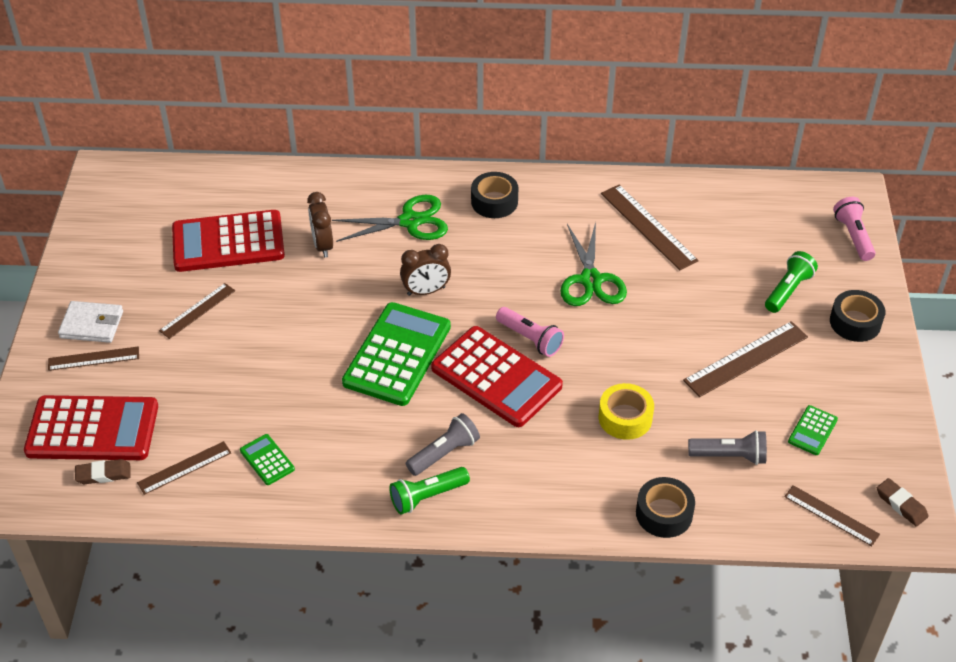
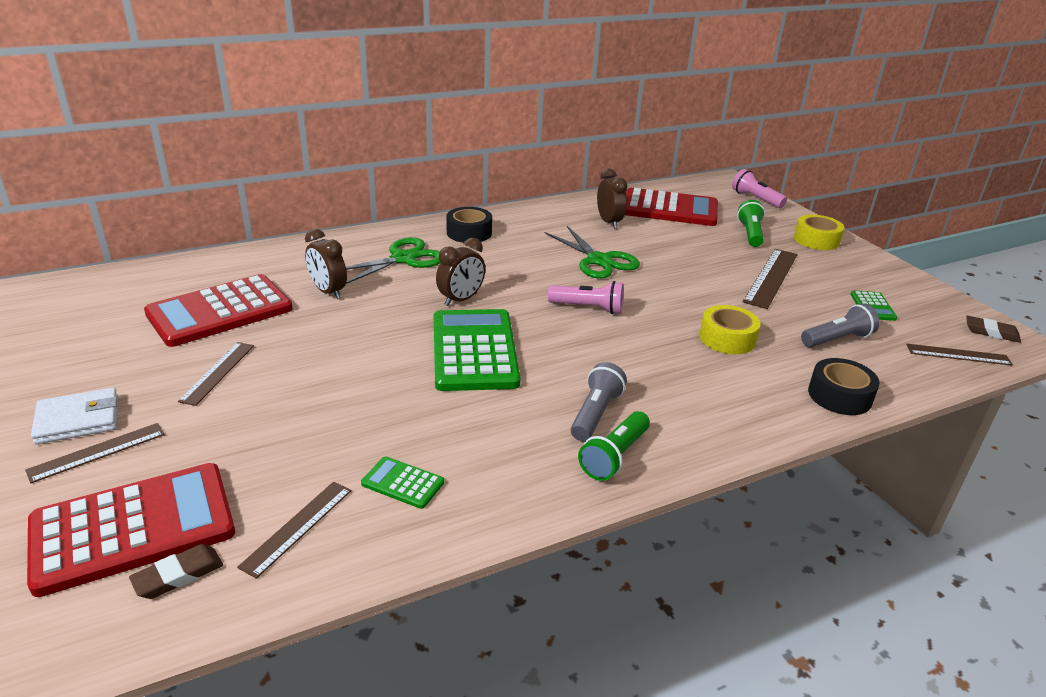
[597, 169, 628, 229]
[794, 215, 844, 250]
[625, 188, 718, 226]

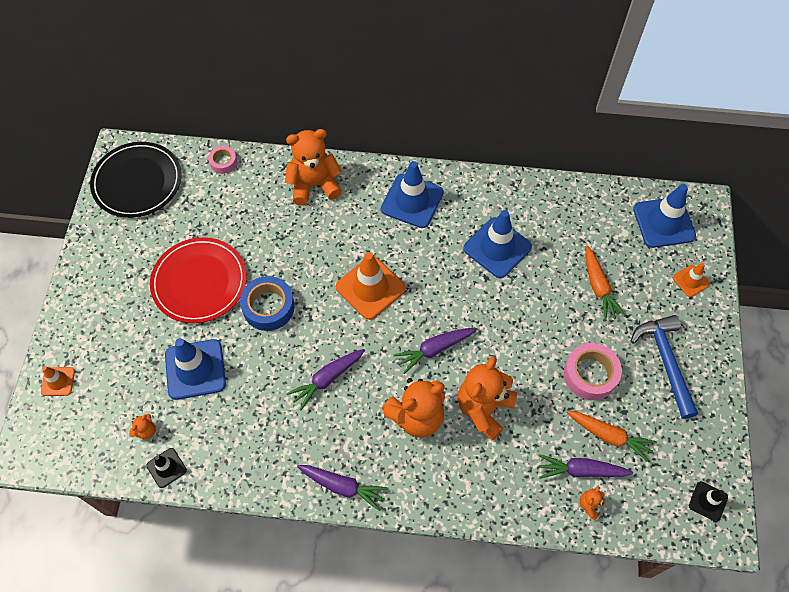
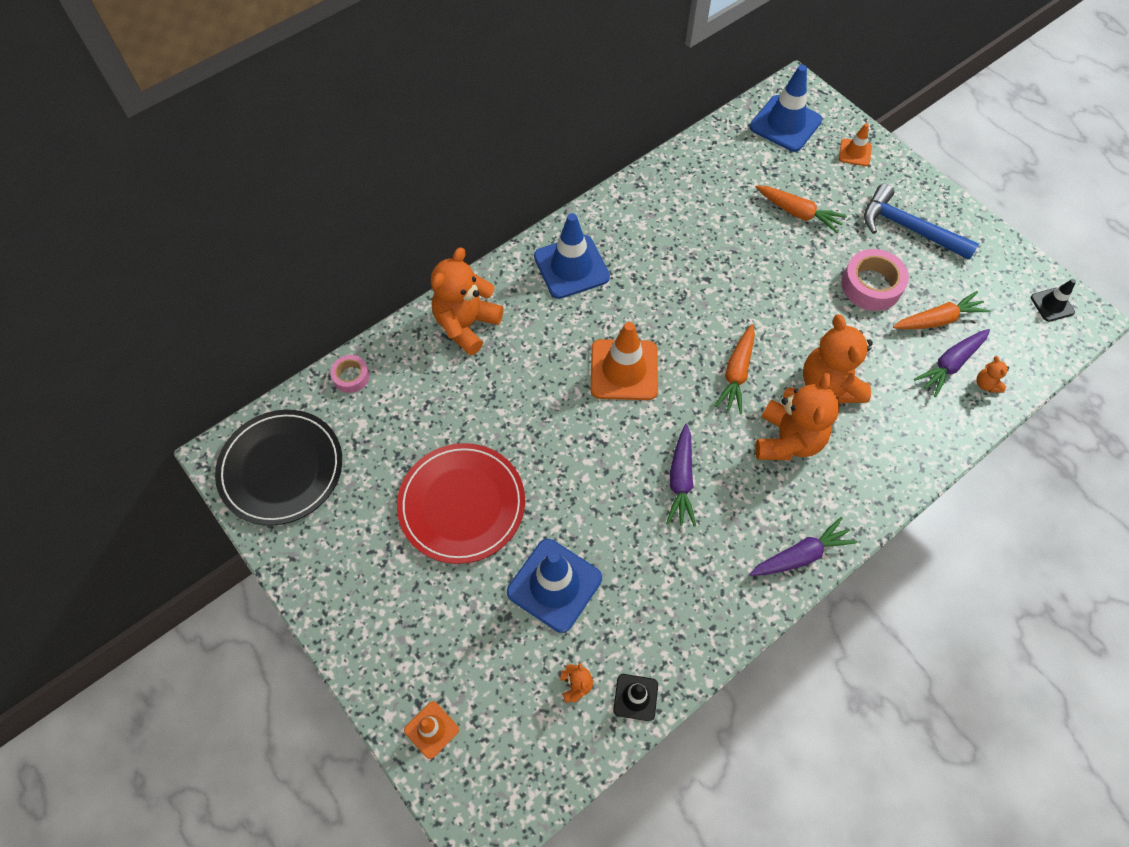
[463, 210, 532, 278] (first image)
[240, 276, 295, 331] (first image)
[715, 324, 755, 414]

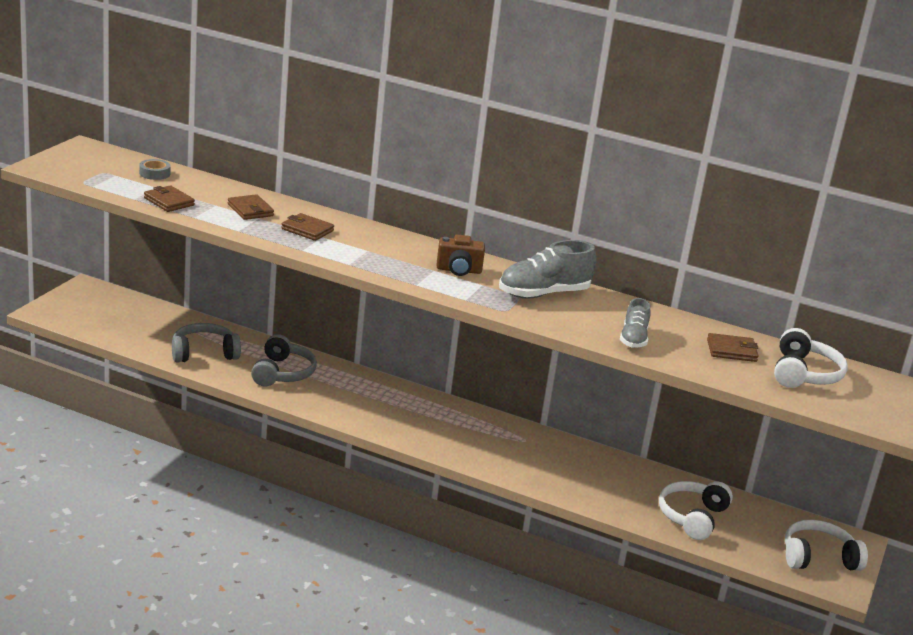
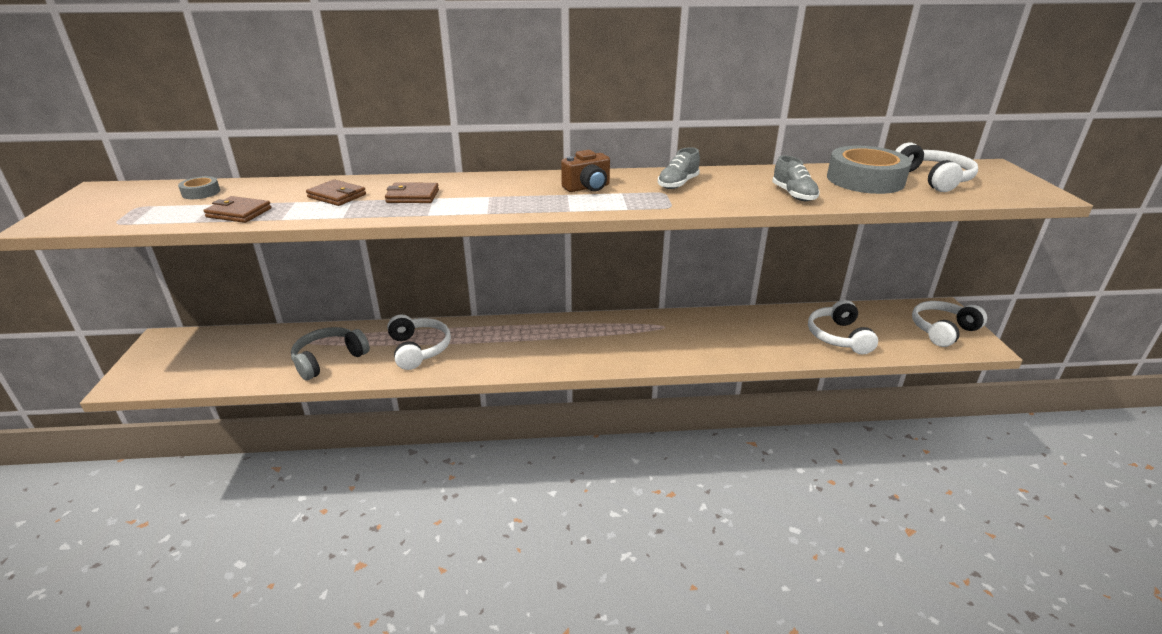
[658, 147, 700, 189]
[827, 146, 912, 194]
[387, 314, 451, 370]

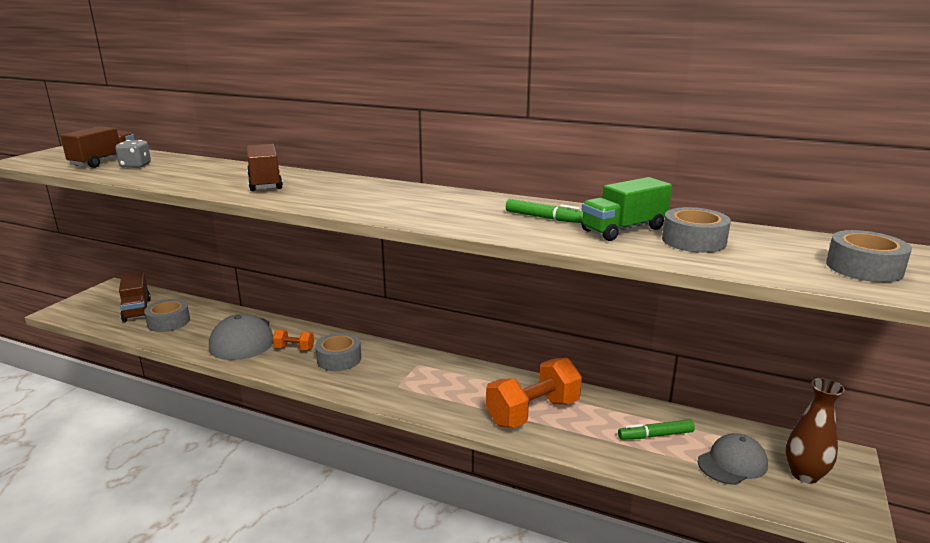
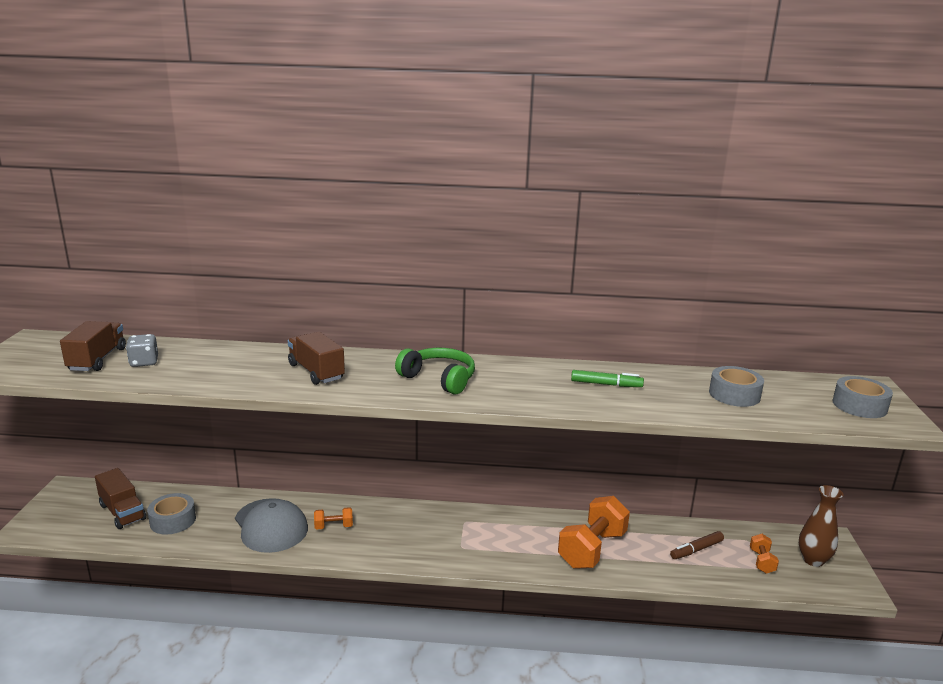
[582, 177, 672, 241] (first image)
[315, 333, 361, 371] (first image)
[670, 531, 724, 559]
[750, 534, 779, 574]
[395, 348, 475, 394]

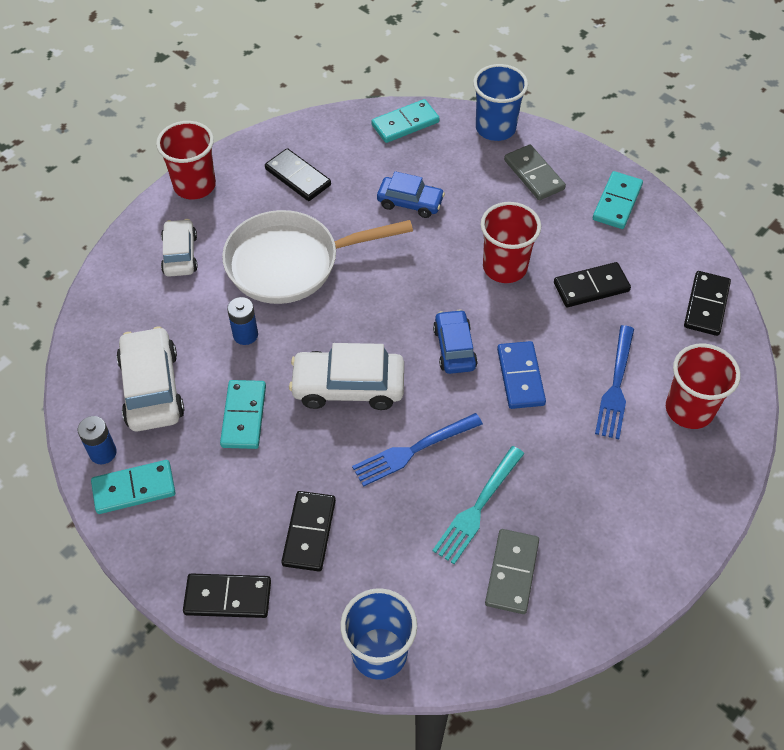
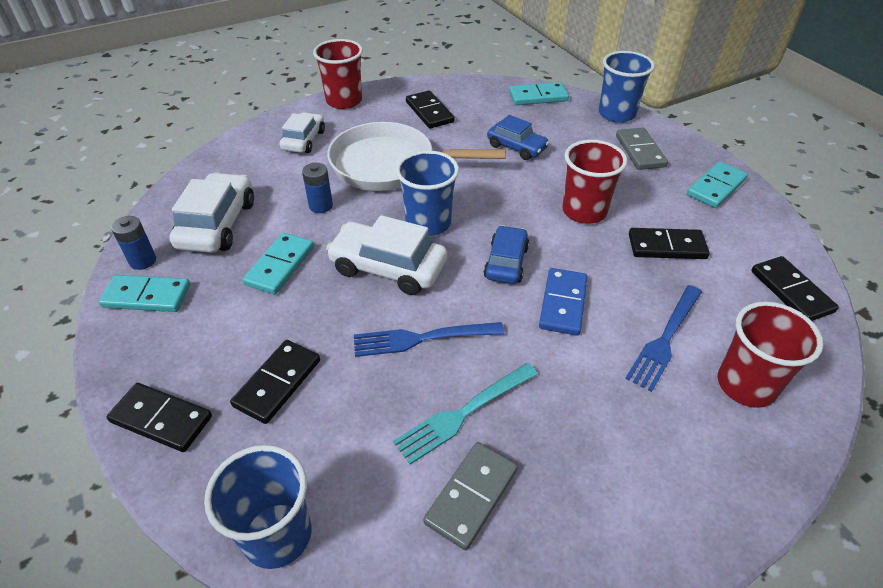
[751, 256, 839, 321]
[396, 150, 459, 236]

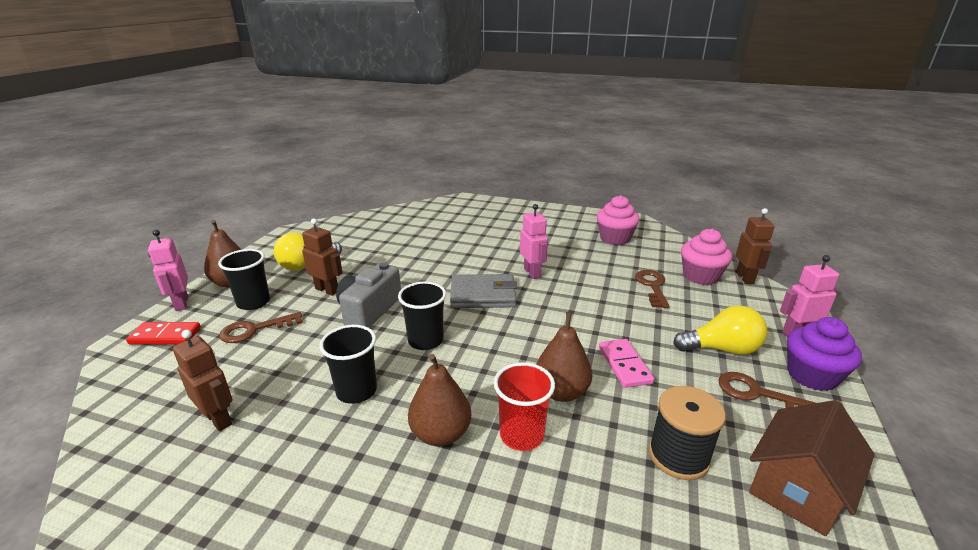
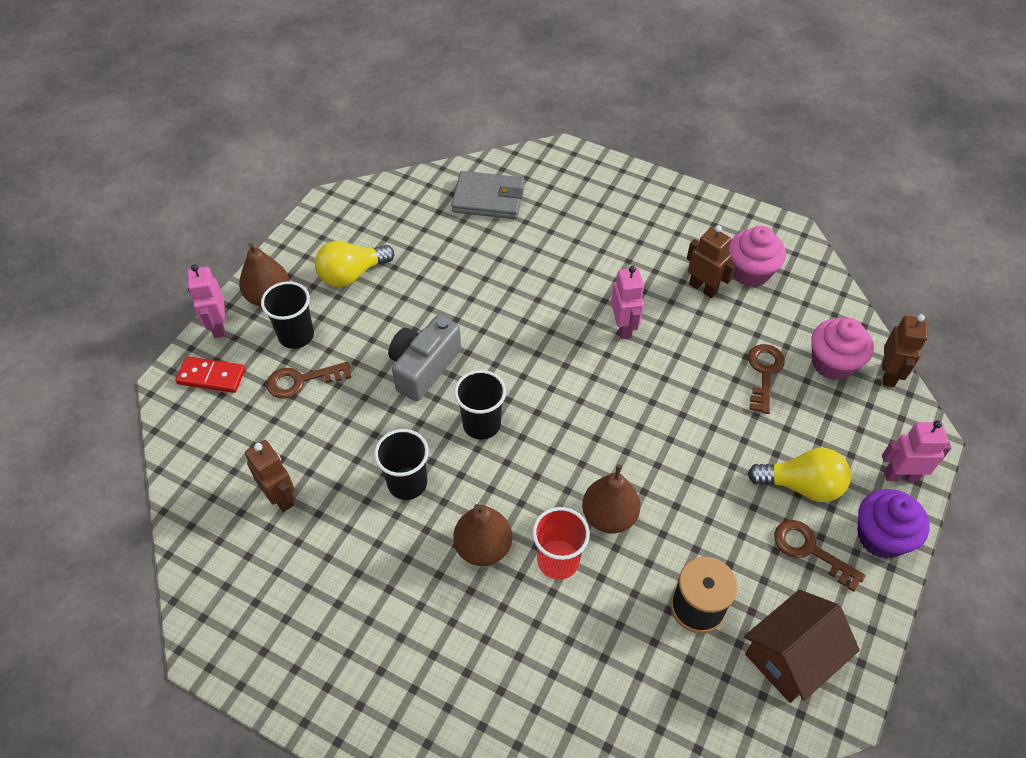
[687, 225, 736, 298]
[451, 171, 524, 219]
[599, 339, 654, 388] (first image)

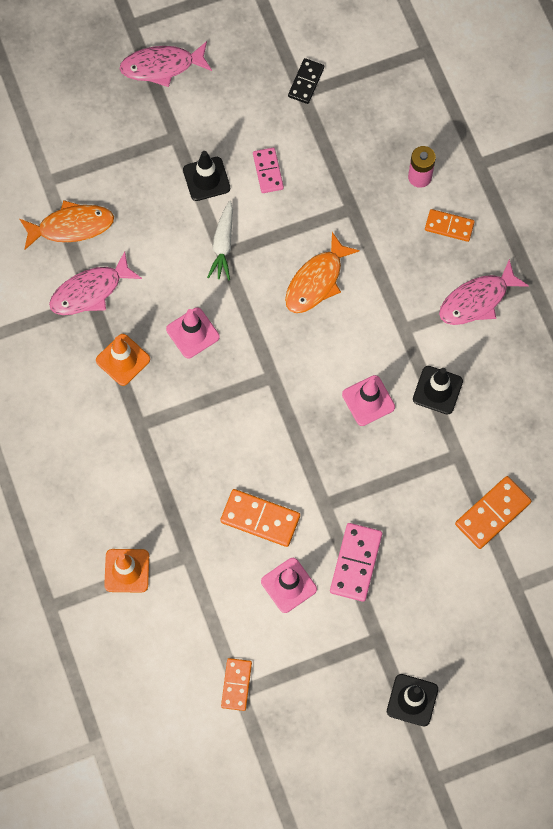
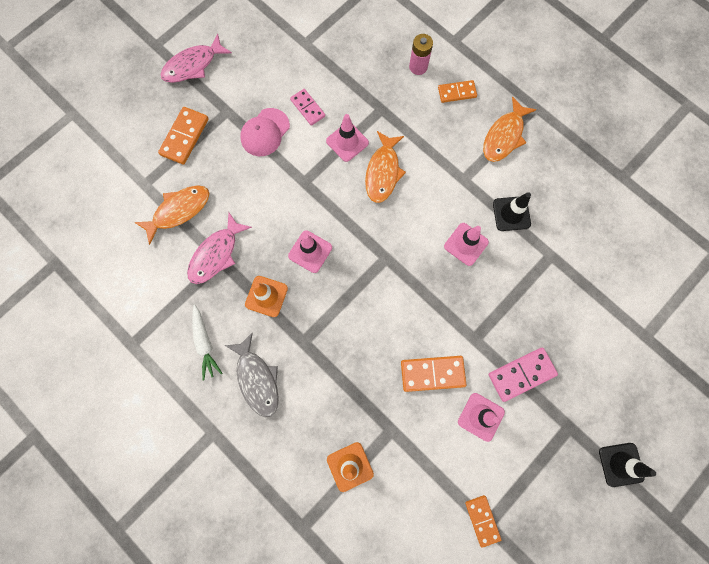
[288, 58, 324, 104] (first image)
[240, 108, 290, 156]
[192, 305, 223, 380]
[483, 97, 537, 162]
[158, 107, 209, 165]
[488, 347, 558, 402]
[326, 114, 369, 162]
[224, 332, 279, 417]

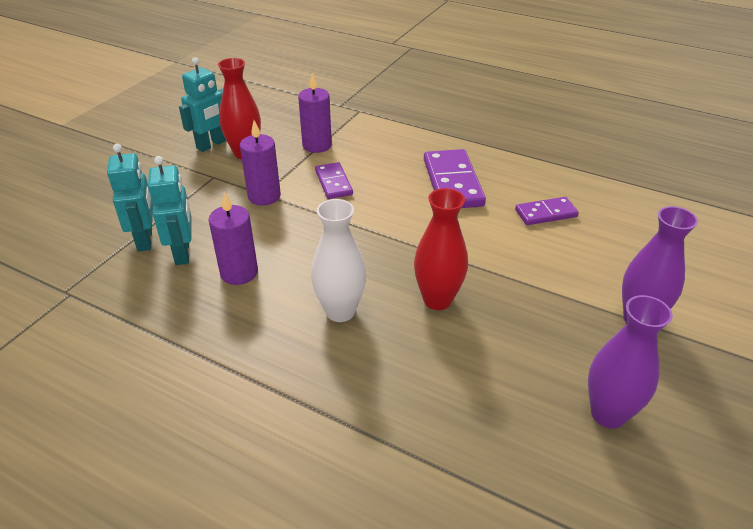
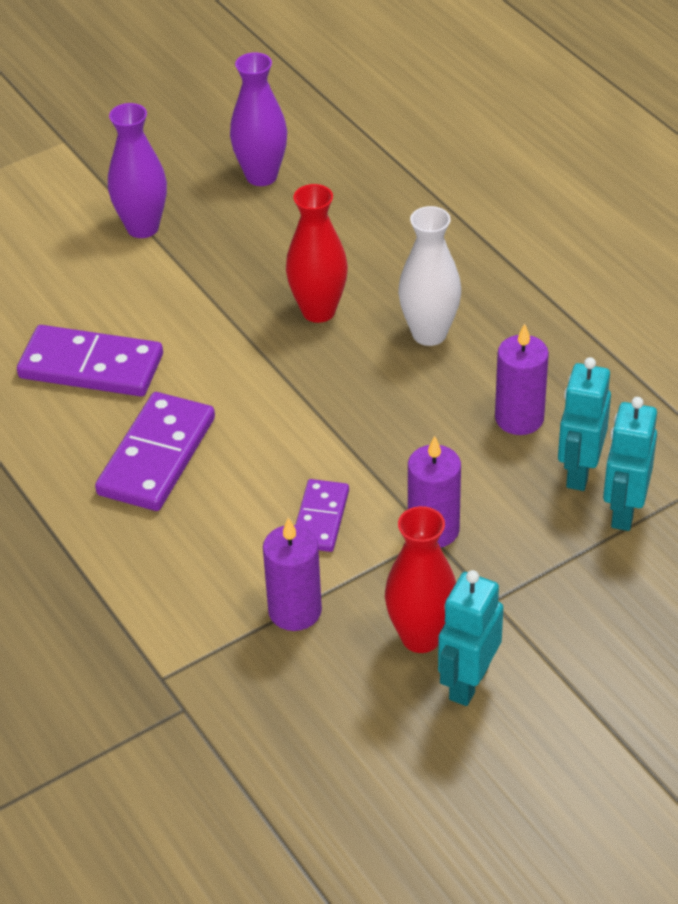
[438, 570, 503, 706]
[17, 325, 163, 397]

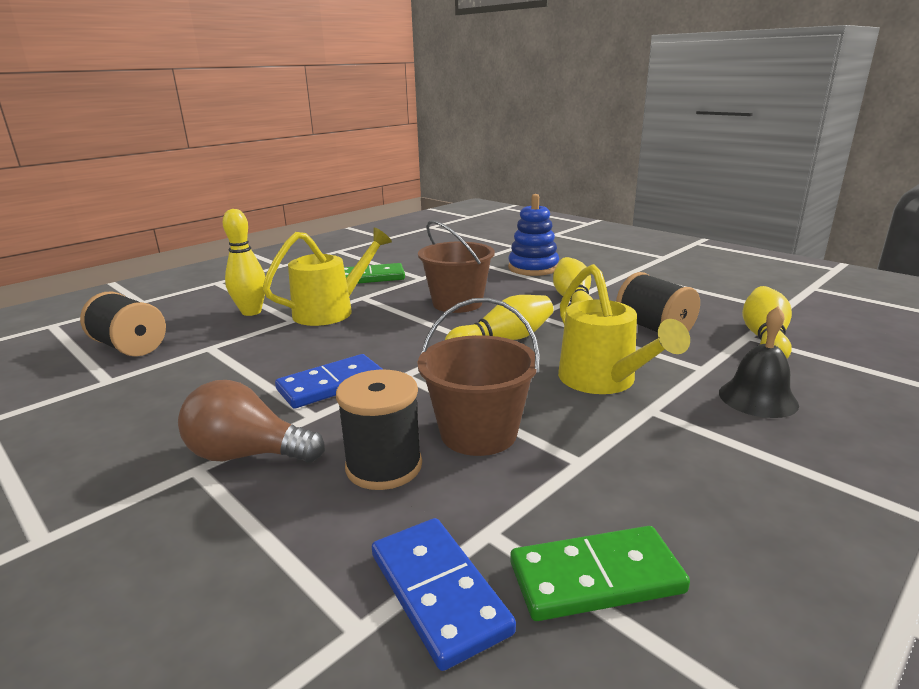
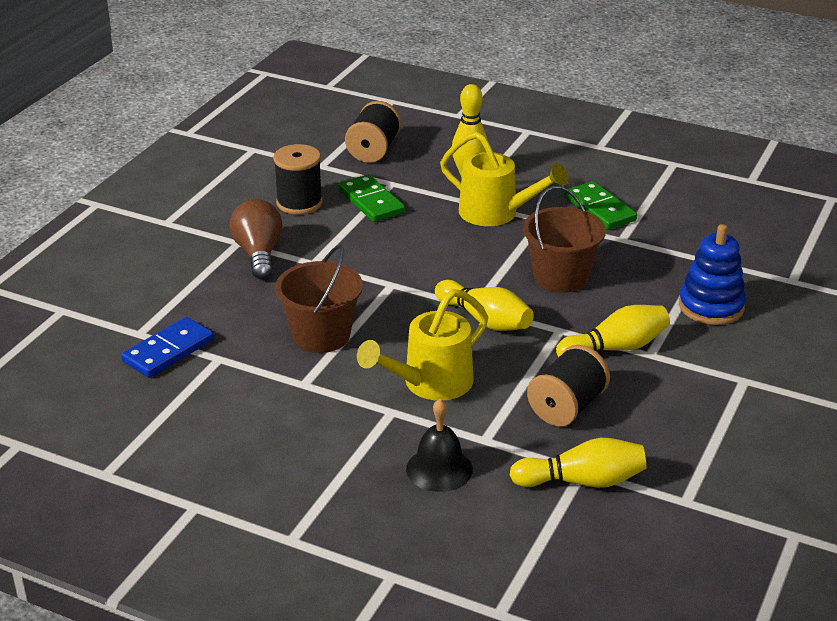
[275, 354, 383, 409] (first image)
[273, 144, 323, 214]
[338, 174, 405, 222]

